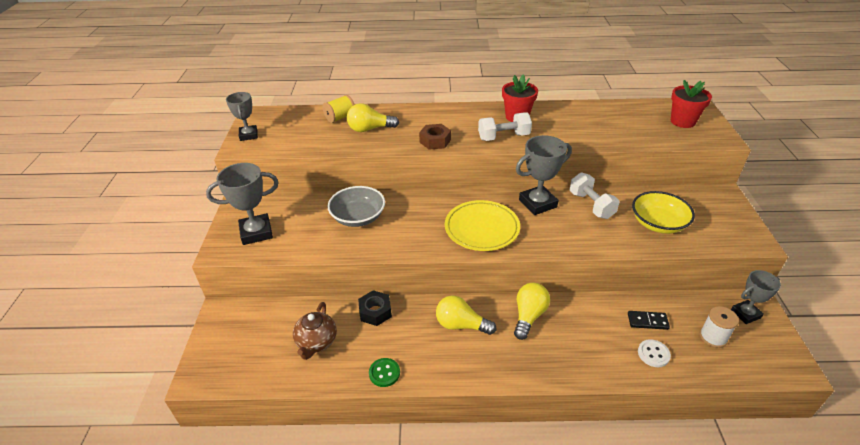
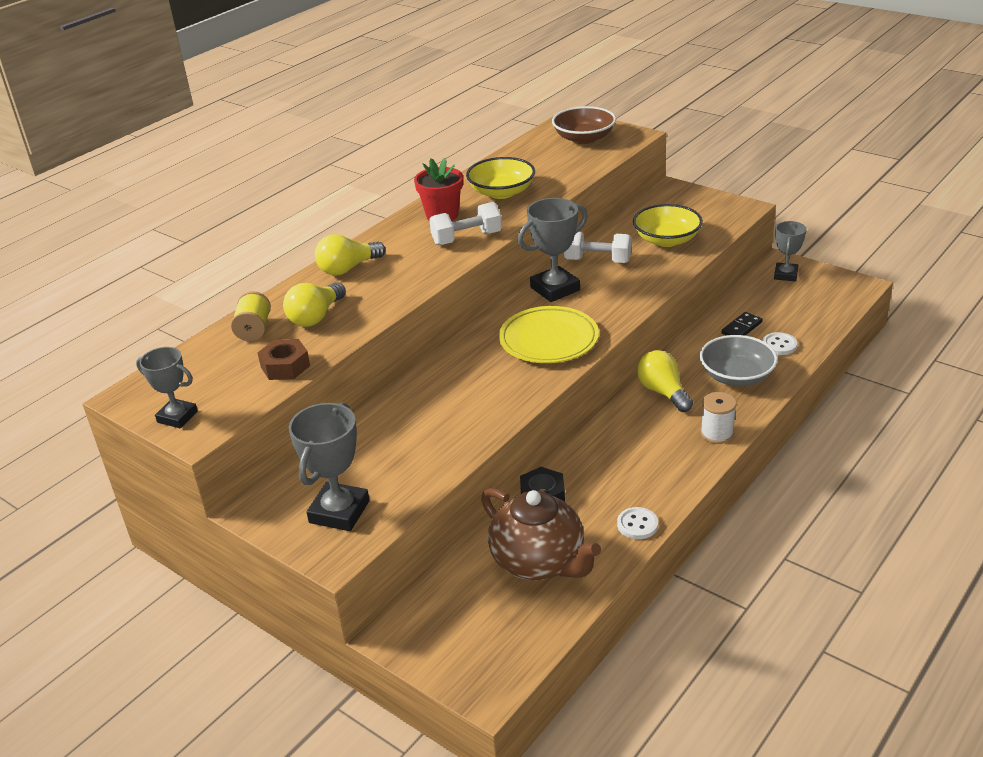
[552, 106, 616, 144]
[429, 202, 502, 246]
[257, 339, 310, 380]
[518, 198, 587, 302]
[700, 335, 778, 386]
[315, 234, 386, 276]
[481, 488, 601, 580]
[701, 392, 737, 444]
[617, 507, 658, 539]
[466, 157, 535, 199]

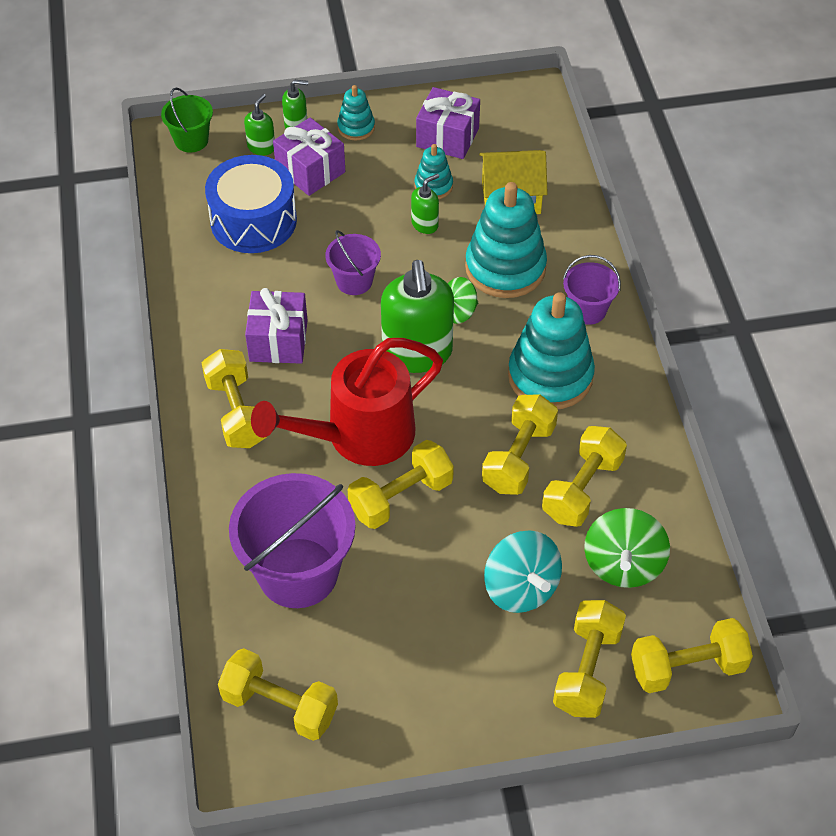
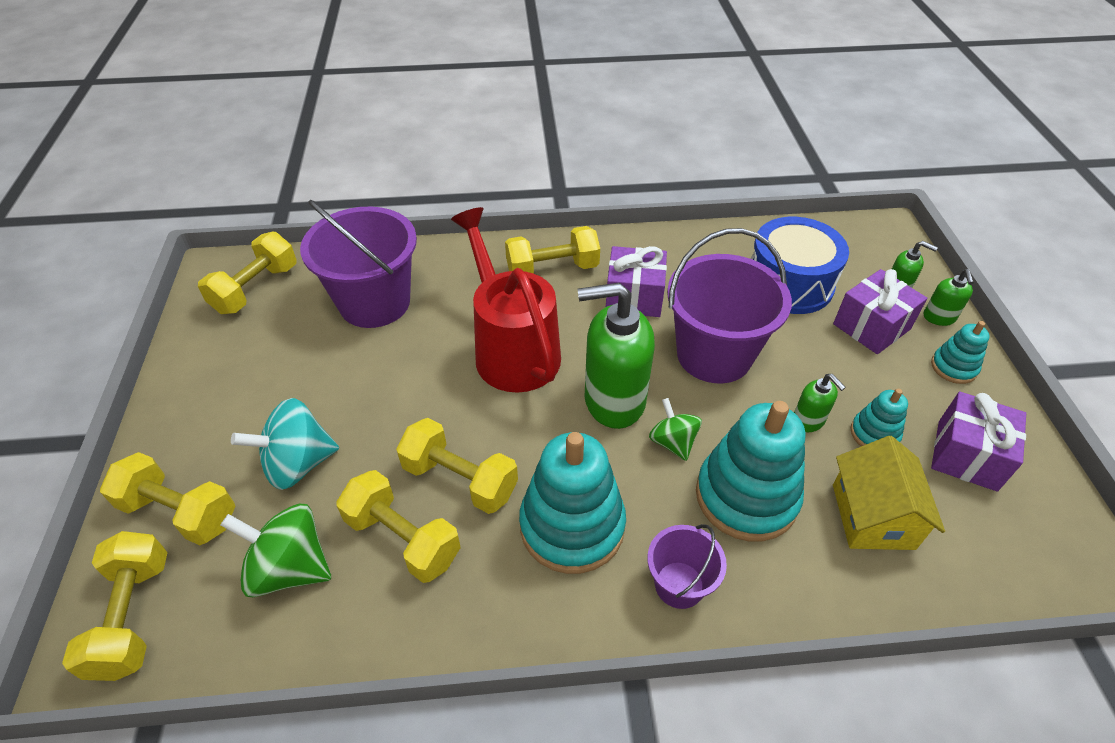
[161, 87, 213, 153] (first image)
[667, 228, 792, 383]
[348, 440, 454, 529] (first image)

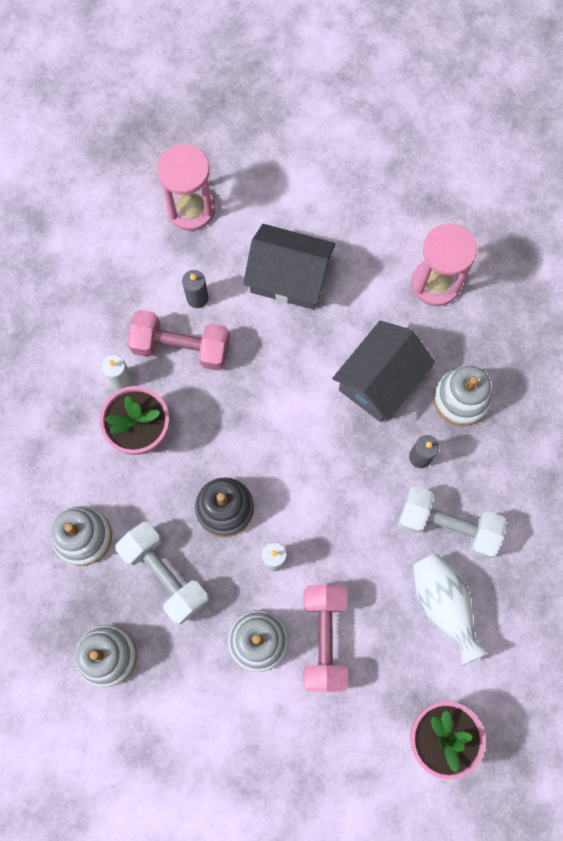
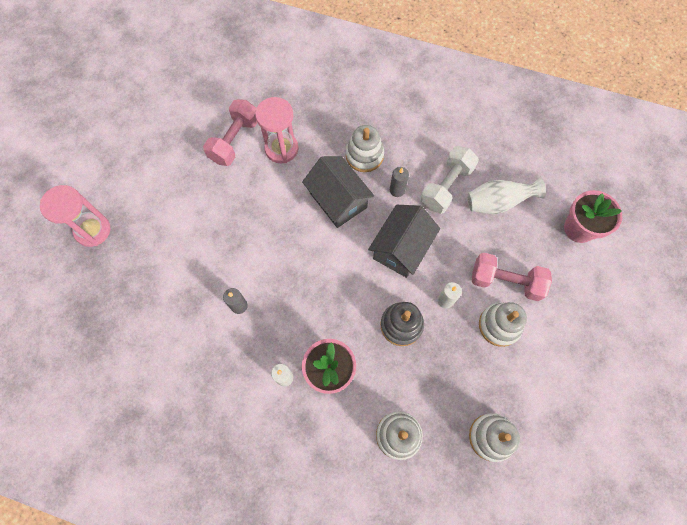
[40, 185, 111, 247]
[368, 205, 440, 278]
[203, 99, 257, 166]
[116, 522, 209, 624] (first image)

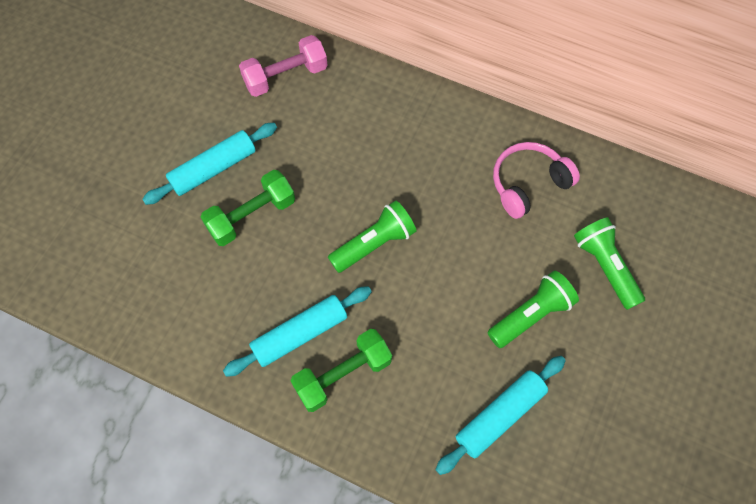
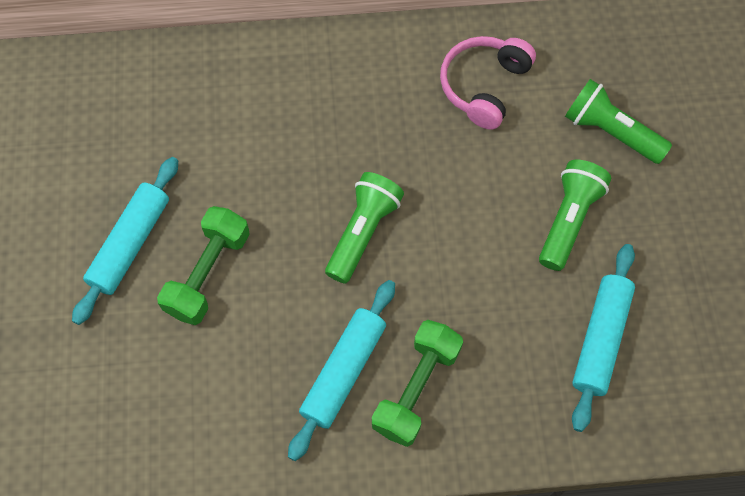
[239, 35, 328, 97] (first image)

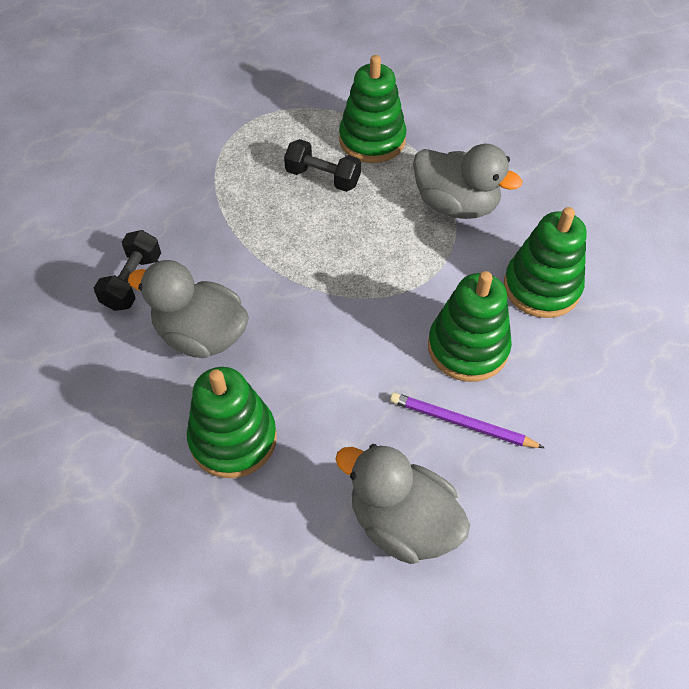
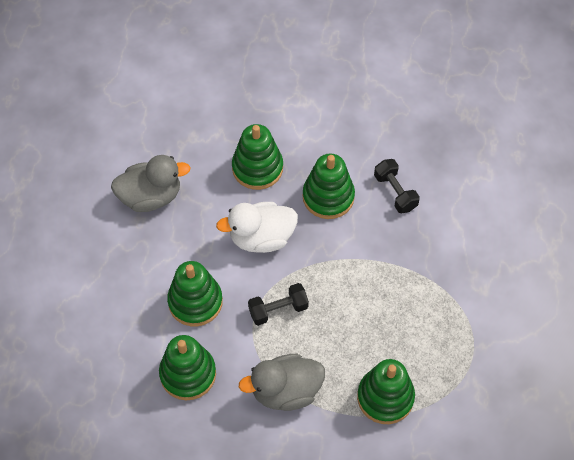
[248, 283, 309, 326]
[303, 154, 355, 219]
[390, 393, 544, 448] (first image)
[216, 202, 298, 253]

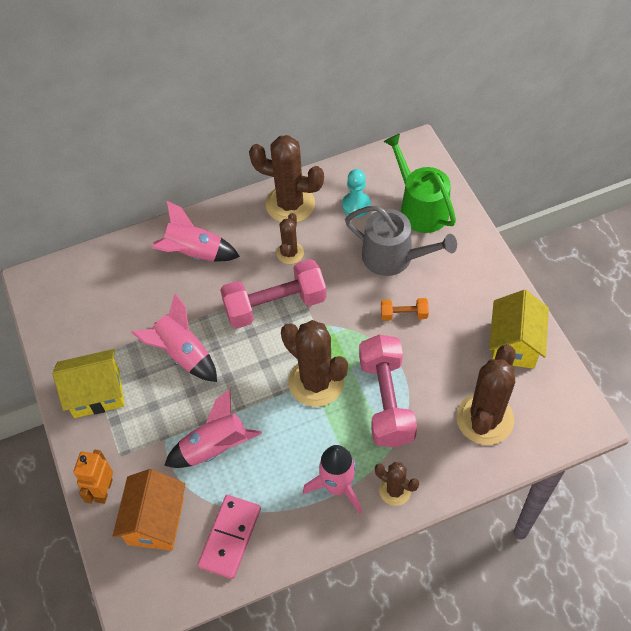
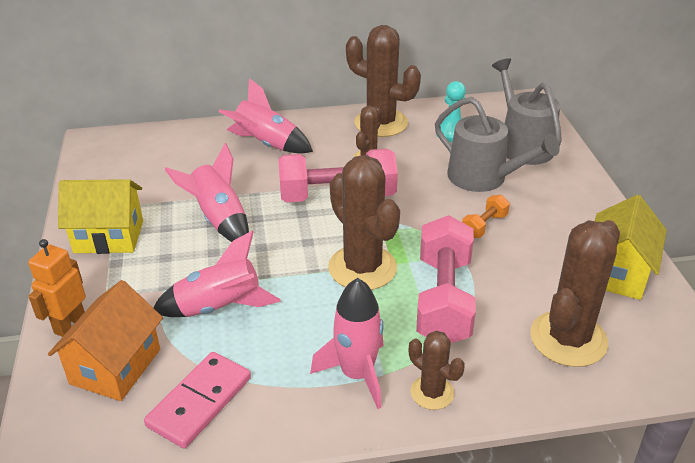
[492, 58, 562, 165]
[462, 195, 510, 238]

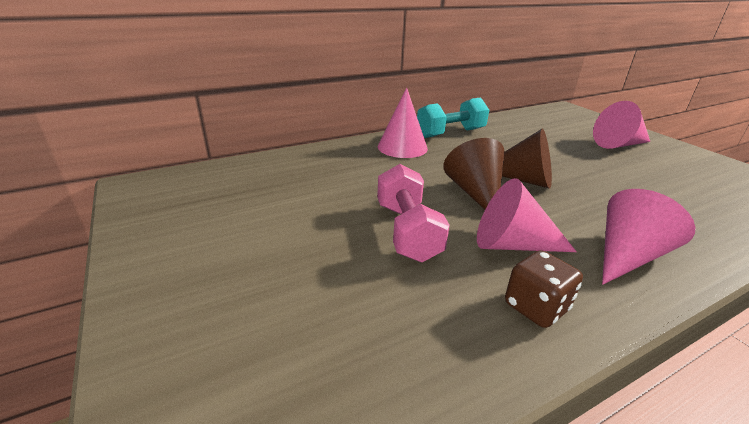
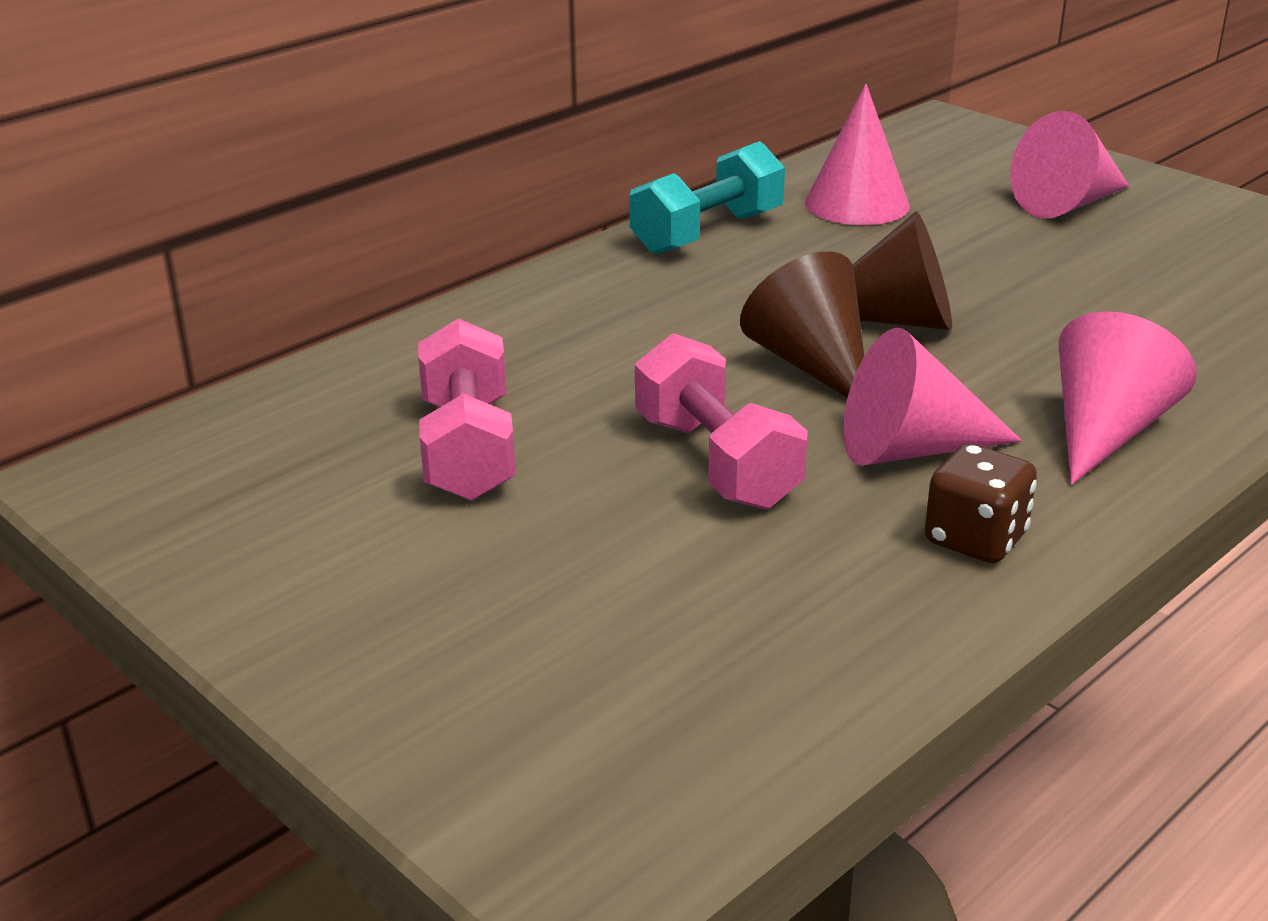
[805, 84, 910, 225]
[418, 318, 516, 501]

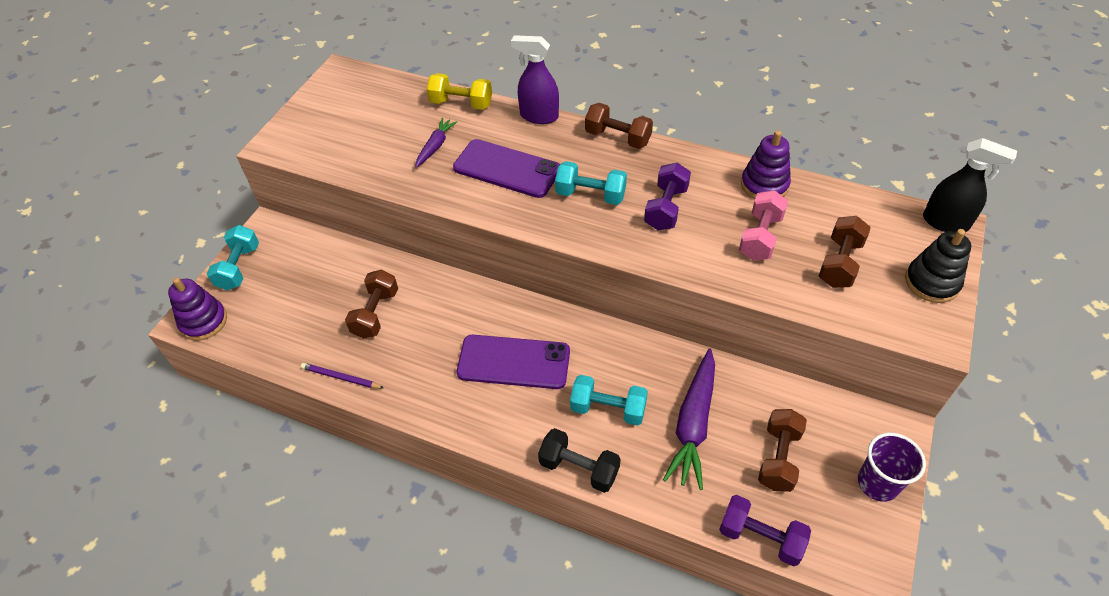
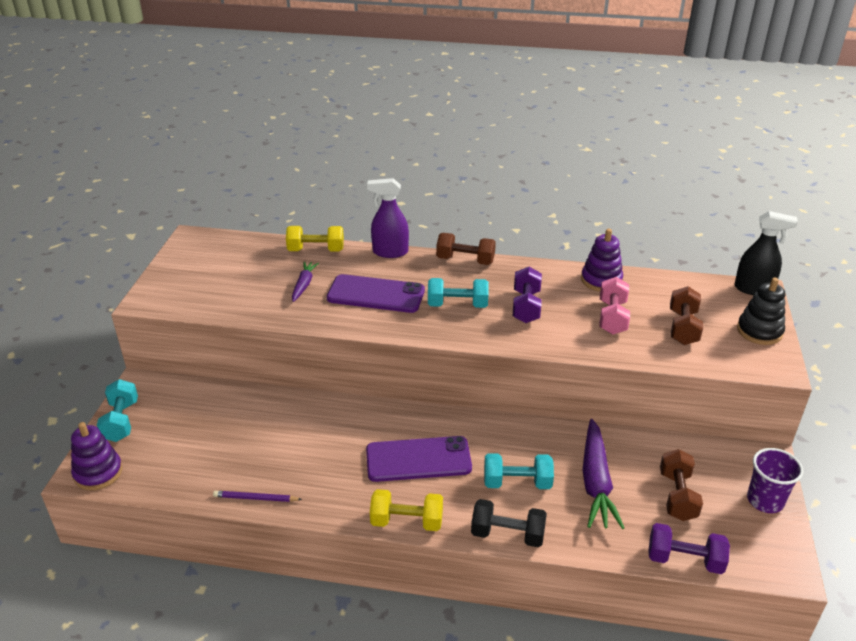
[345, 270, 398, 339] (first image)
[370, 489, 443, 531]

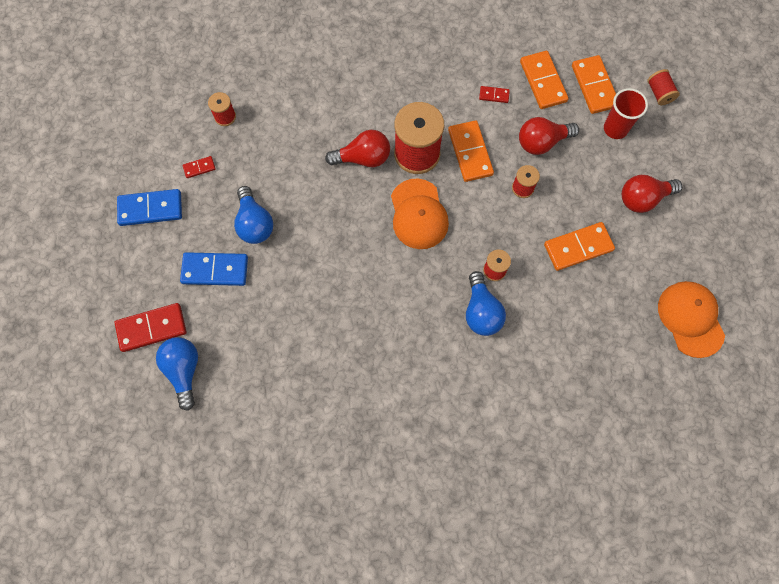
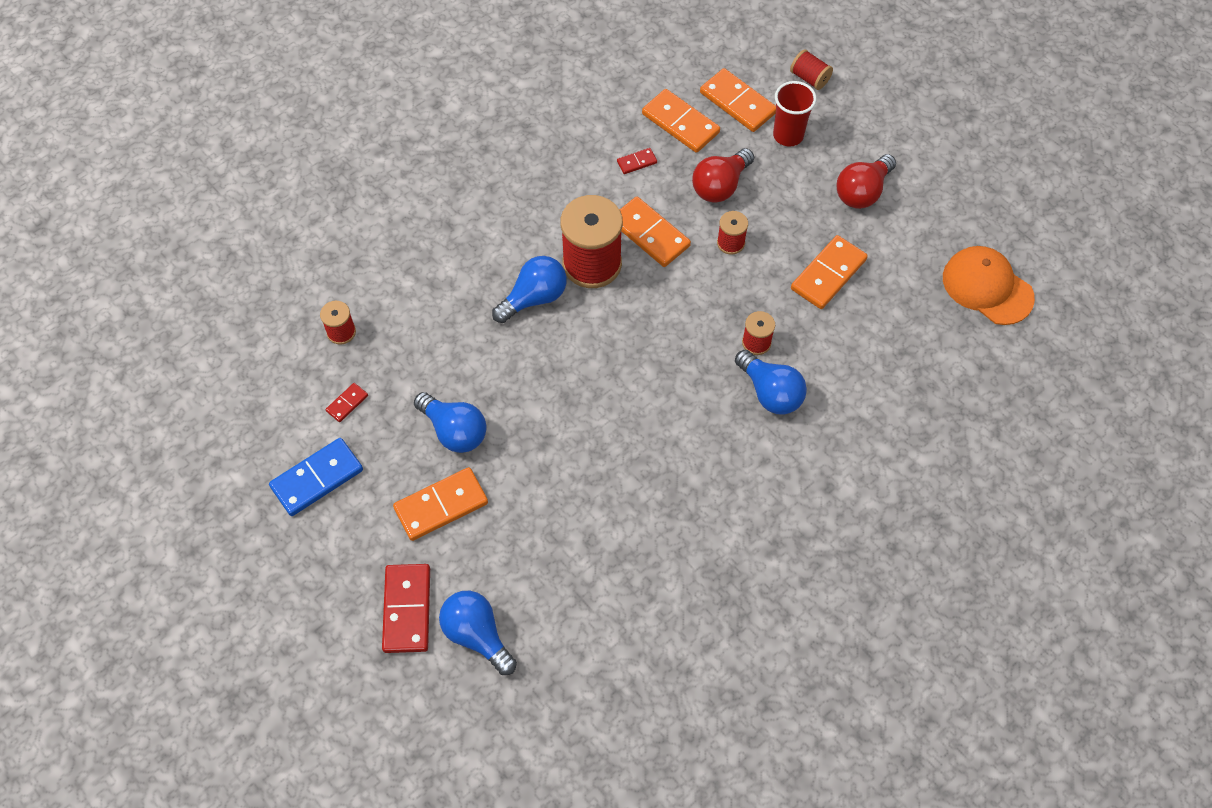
[492, 256, 567, 323]
[391, 179, 449, 249] (first image)
[393, 467, 488, 541]
[382, 564, 430, 653]

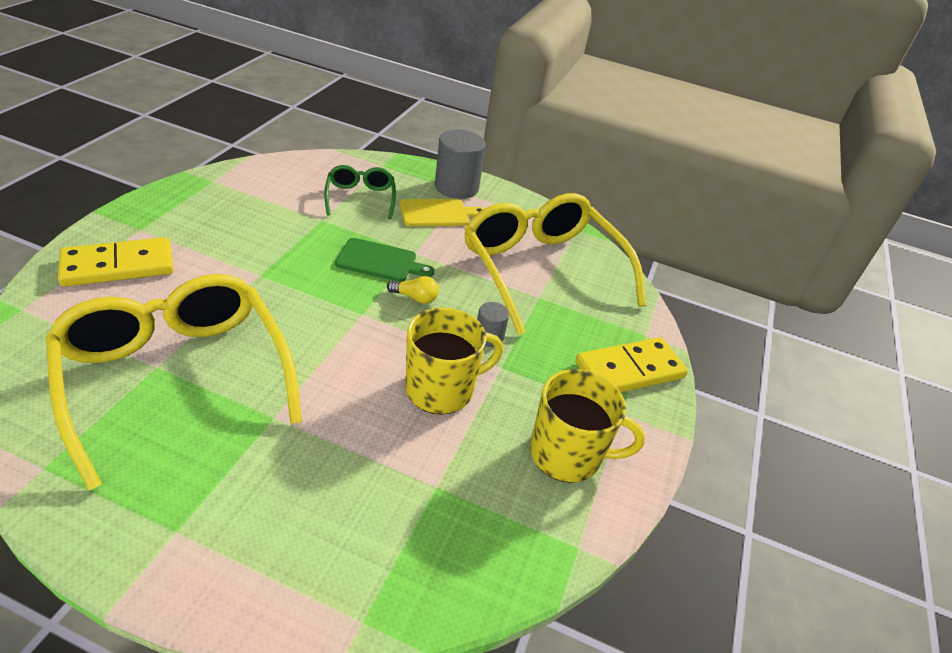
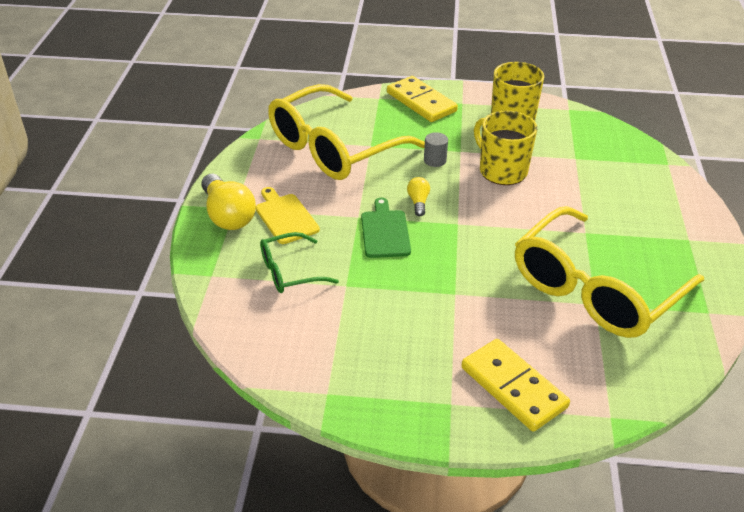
[202, 174, 256, 230]

